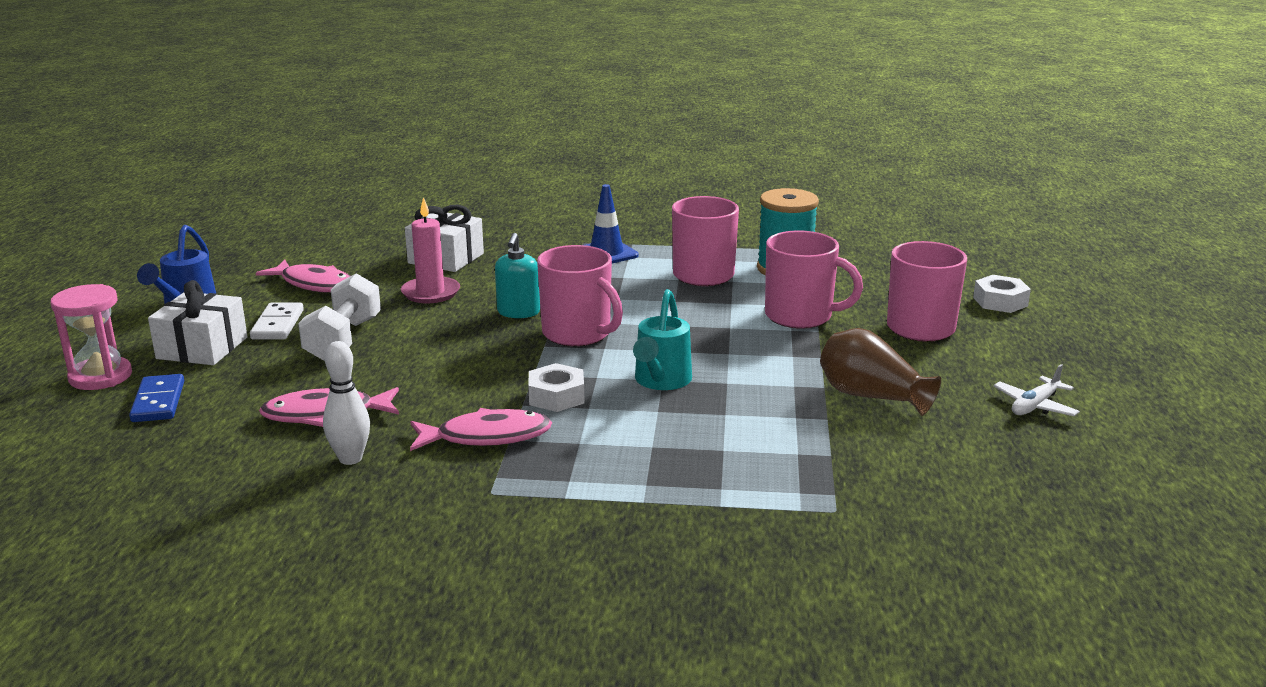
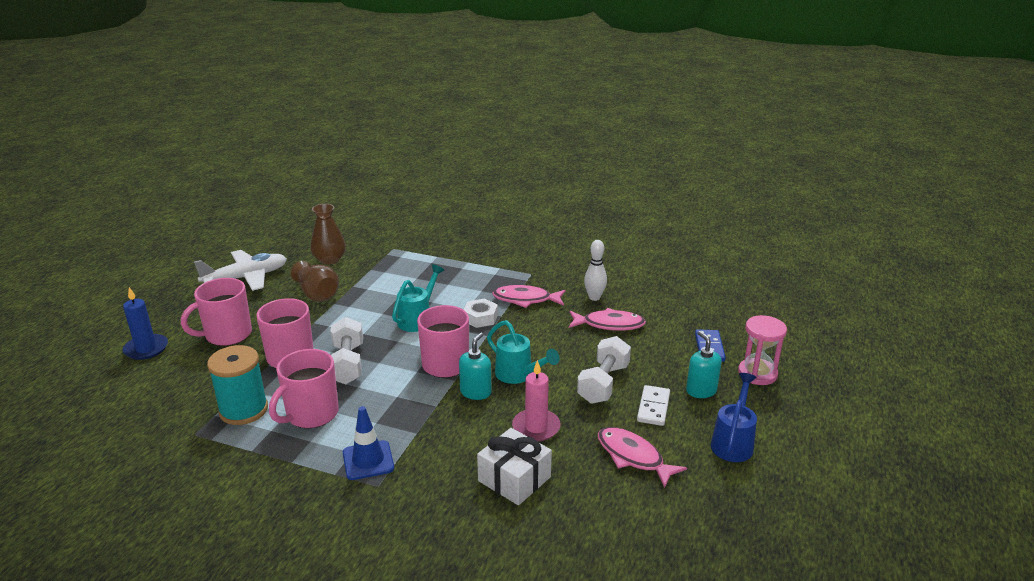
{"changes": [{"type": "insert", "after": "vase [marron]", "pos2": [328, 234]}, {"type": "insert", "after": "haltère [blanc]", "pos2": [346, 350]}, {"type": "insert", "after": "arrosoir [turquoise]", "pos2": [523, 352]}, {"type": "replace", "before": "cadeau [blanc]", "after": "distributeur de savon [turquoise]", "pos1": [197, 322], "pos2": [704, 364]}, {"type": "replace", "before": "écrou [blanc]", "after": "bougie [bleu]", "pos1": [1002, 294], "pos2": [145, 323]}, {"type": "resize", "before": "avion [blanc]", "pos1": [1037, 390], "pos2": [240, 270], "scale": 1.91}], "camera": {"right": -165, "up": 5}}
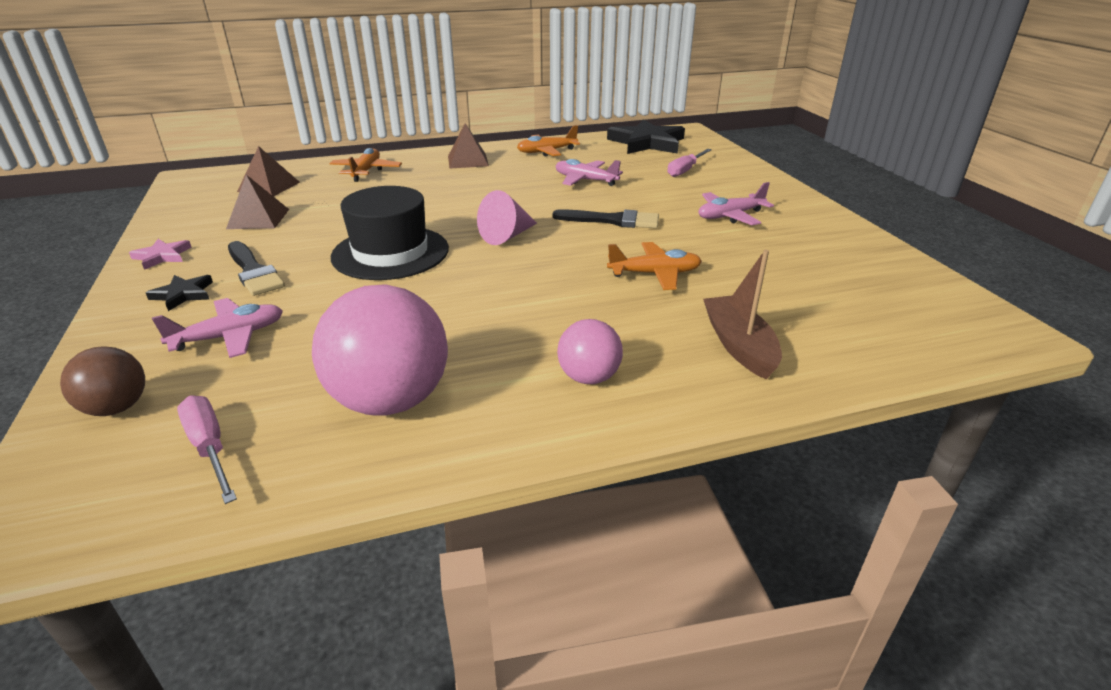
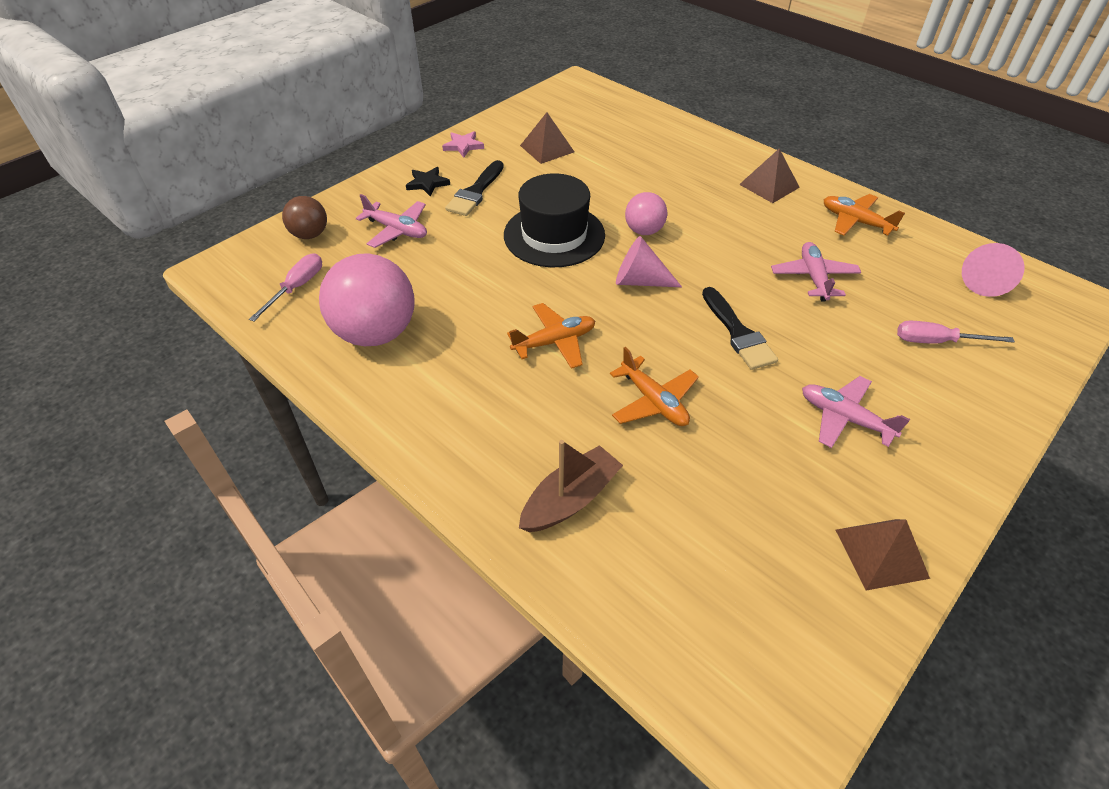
{"changes": [{"type": "move", "before": "pyramide [marron]", "pos1": [268, 171], "pos2": [883, 554]}, {"type": "move", "before": "avion [orange]", "pos1": [365, 165], "pos2": [551, 336]}, {"type": "move", "before": "balle [rose]", "pos1": [590, 351], "pos2": [646, 213]}, {"type": "replace", "before": "étoile [noir]", "after": "cône [rose]", "pos1": [646, 136], "pos2": [993, 270]}], "camera": {"right": 60, "up": 15}}
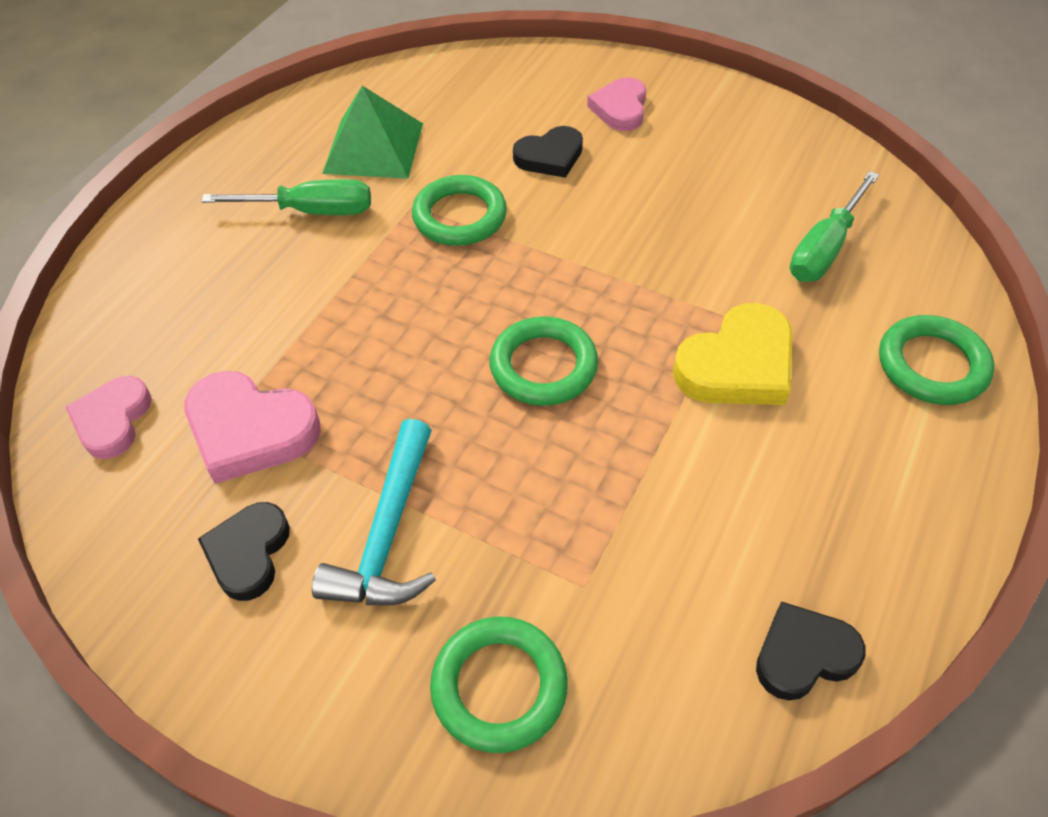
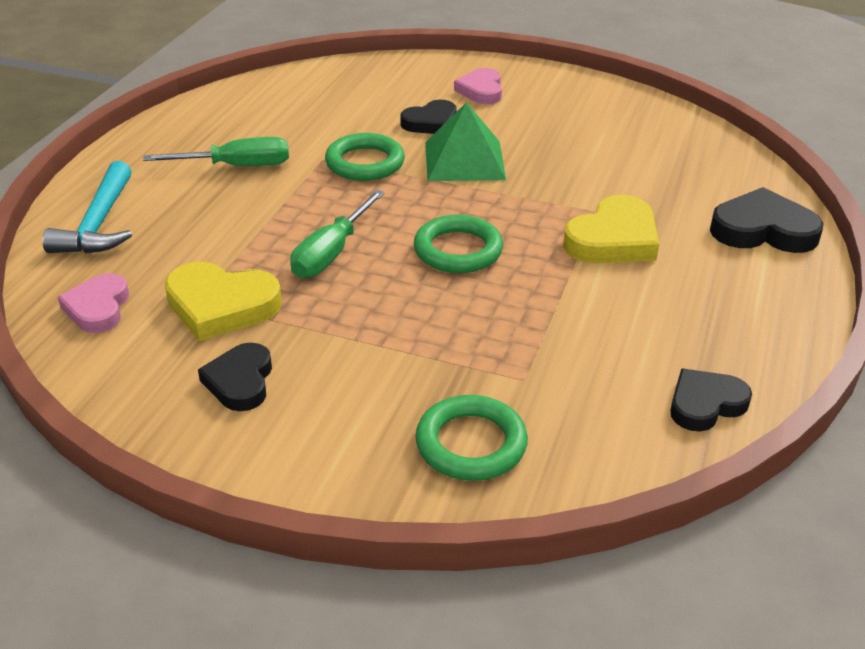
{"changes": [{"type": "move", "before": "marteau [turquoise]", "pos1": [374, 512], "pos2": [87, 207]}, {"type": "move", "before": "pyramide [vert]", "pos1": [372, 132], "pos2": [465, 141]}, {"type": "move", "before": "tournevis [vert]", "pos1": [834, 226], "pos2": [337, 234]}, {"type": "replace", "before": "anneau [vert]", "after": "cœur [noir]", "pos1": [936, 360], "pos2": [766, 220]}, {"type": "recolor", "before": "cœur [rose]", "after": "cœur [jaune]", "pos1": [252, 427], "pos2": [223, 301]}], "camera": {"right": -10, "up": -15}}
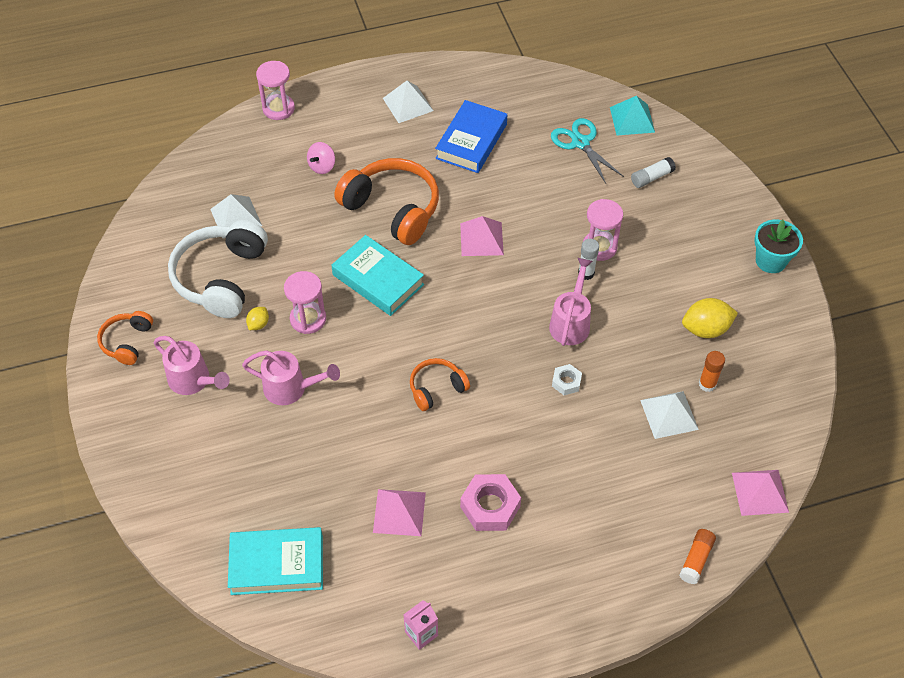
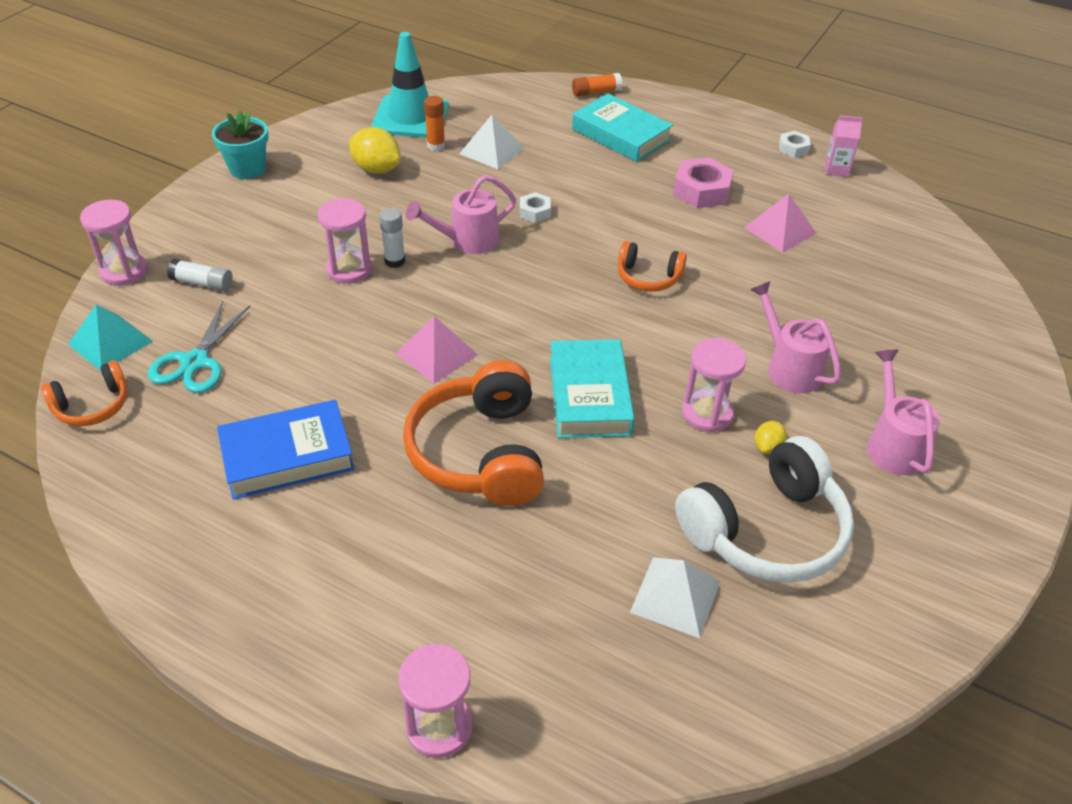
{"changes": [{"type": "delete", "before": "toupie [rose]", "pos1": [321, 158]}, {"type": "delete", "before": "pyramide [blanc]", "pos1": [408, 102]}, {"type": "delete", "before": "pyramide [rose]", "pos1": [760, 493]}, {"type": "insert", "after": "sablier [rose]", "pos2": [114, 243]}, {"type": "insert", "after": "cône de chantier [turquoise]", "pos2": [410, 85]}, {"type": "insert", "after": "écrou [blanc]", "pos2": [794, 144]}, {"type": "move", "before": "casque audio [orange]", "pos1": [125, 338], "pos2": [84, 393]}, {"type": "move", "before": "livre [turquoise]", "pos1": [275, 561], "pos2": [622, 127]}, {"type": "rotate", "before": "citron [jaune]", "pos1": [257, 318], "pos2": [771, 437], "turn": -45}], "camera": {"right": -135, "up": -10}}
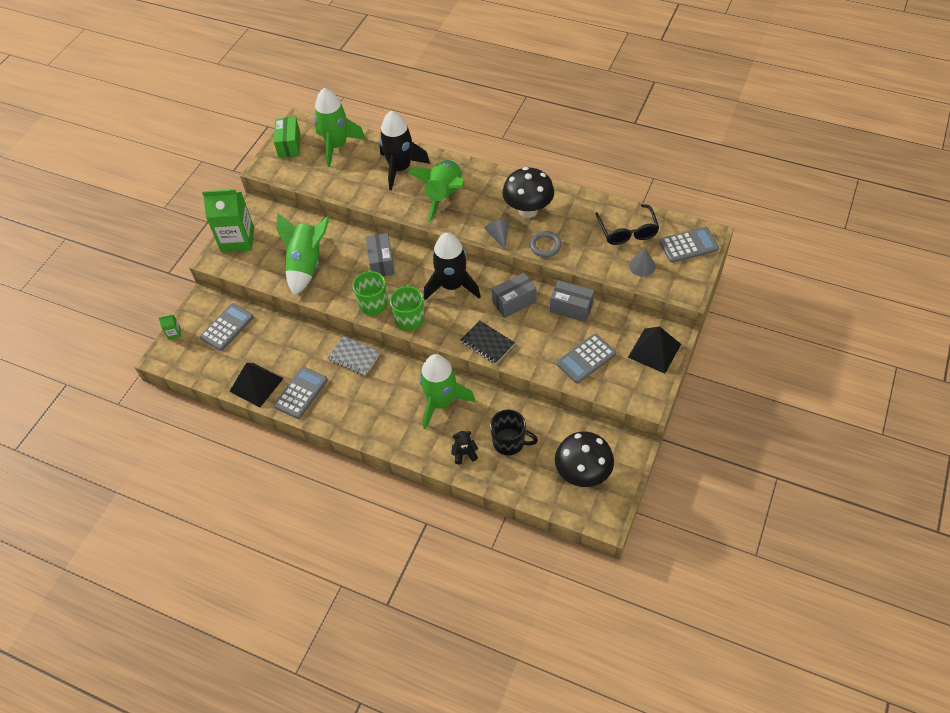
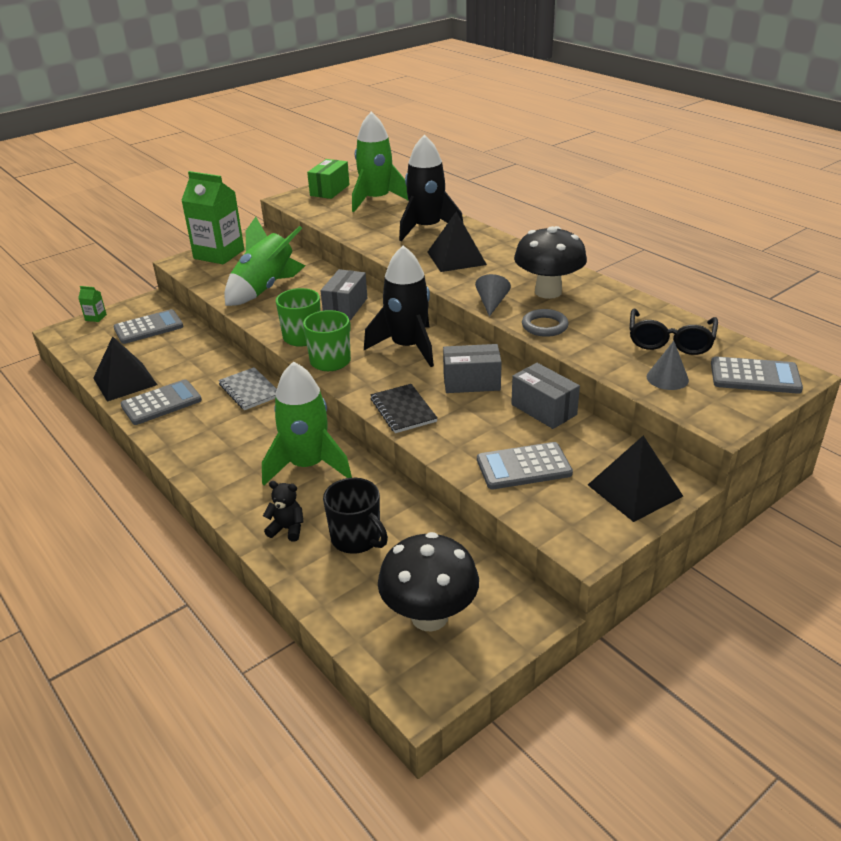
{"changes": [{"type": "replace", "before": "fusée [vert]", "after": "pyramide [noir]", "pos1": [436, 191], "pos2": [457, 242]}], "camera": {"right": 25, "up": -20}}
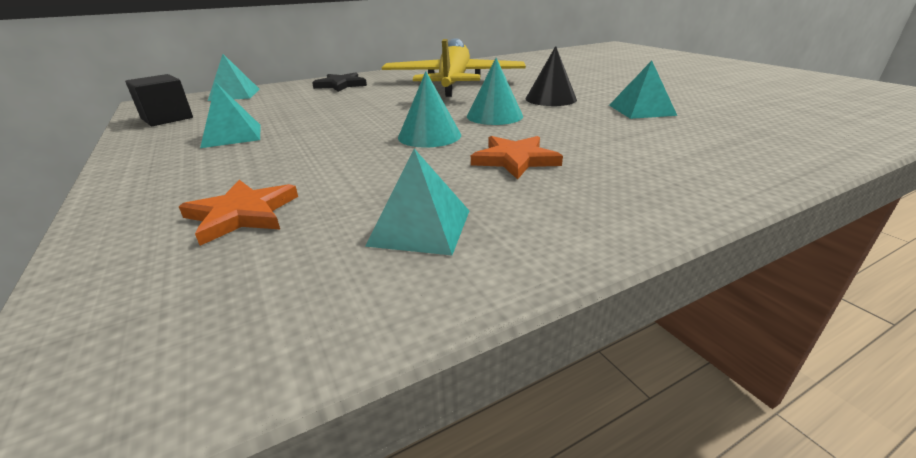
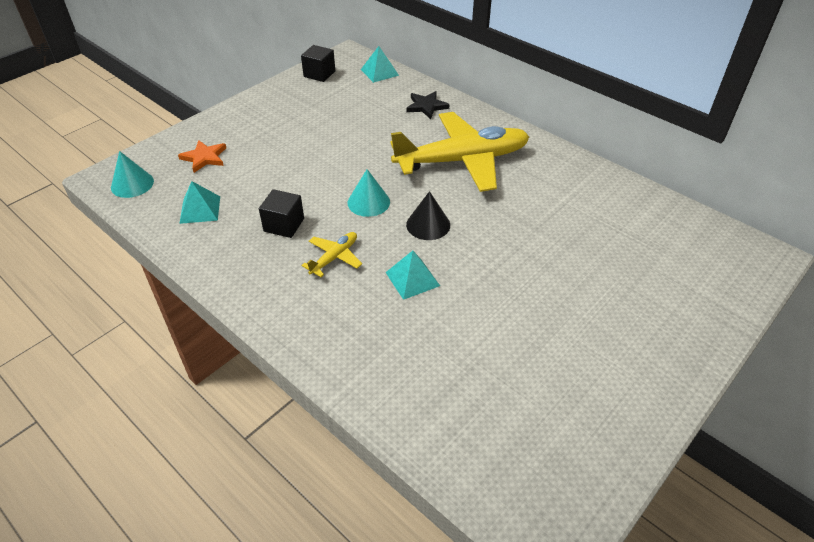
{"changes": [{"type": "delete", "before": "pyramide [turquoise]", "pos1": [230, 115]}, {"type": "insert", "after": "avion [jaune]", "pos2": [331, 254]}, {"type": "move", "before": "cône [turquoise]", "pos1": [429, 109], "pos2": [132, 174]}, {"type": "replace", "before": "étoile [orange]", "after": "cube [noir]", "pos1": [517, 158], "pos2": [281, 213]}], "camera": {"right": 70, "up": 15}}
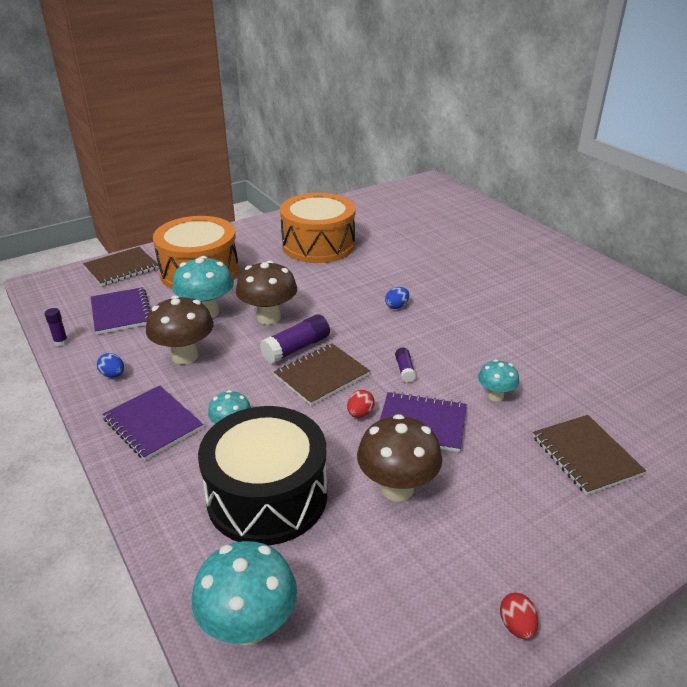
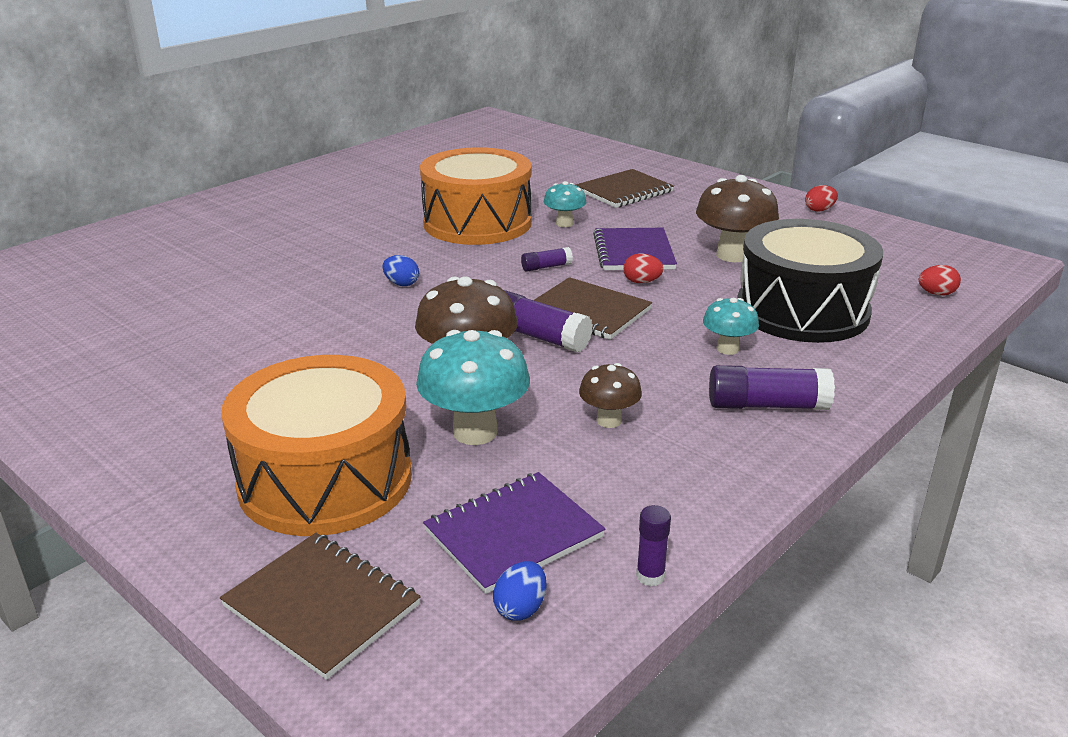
{"changes": [{"type": "move", "before": "œuf [bleu]", "pos1": [110, 365], "pos2": [520, 591]}, {"type": "move", "before": "tambour [orange]", "pos1": [317, 228], "pos2": [476, 196]}, {"type": "replace", "before": "carnet [violet]", "after": "bâton de colle [violet]", "pos1": [152, 422], "pos2": [772, 387]}, {"type": "replace", "before": "champignon [turquoise]", "after": "œuf [rouge]", "pos1": [244, 593], "pos2": [940, 280]}, {"type": "resize", "before": "champignon [marron]", "pos1": [180, 329], "pos2": [610, 395], "scale": 0.57}], "camera": {"right": -105, "up": -5}}
